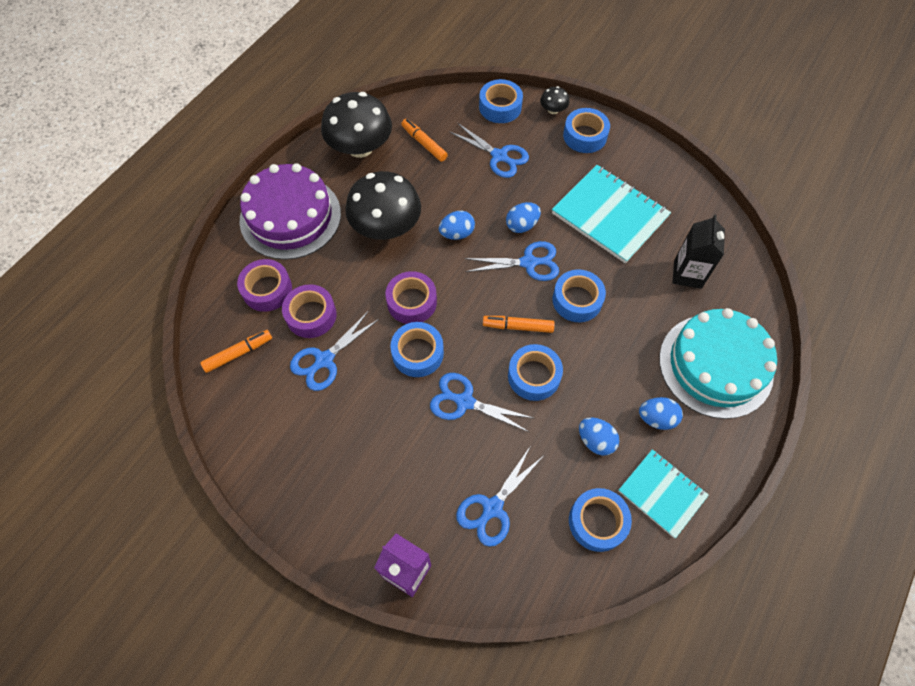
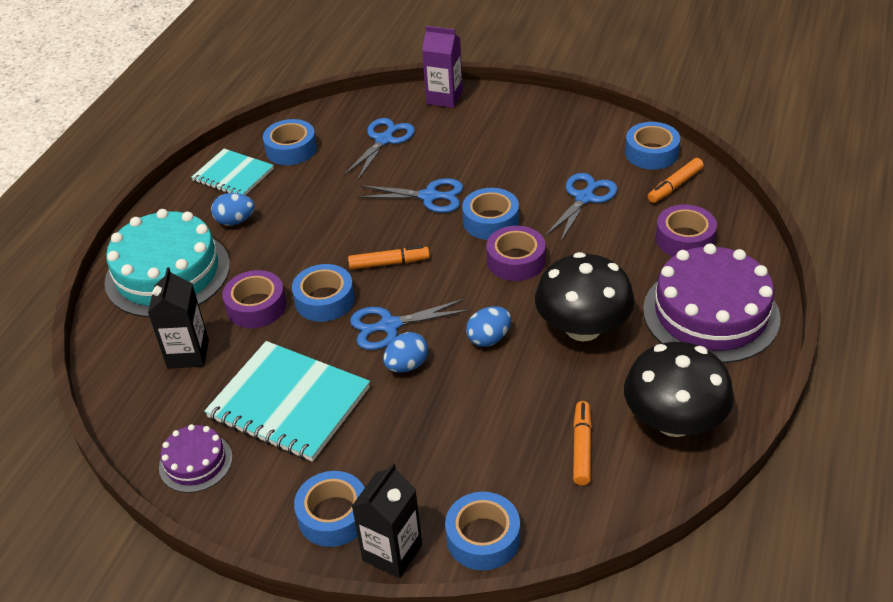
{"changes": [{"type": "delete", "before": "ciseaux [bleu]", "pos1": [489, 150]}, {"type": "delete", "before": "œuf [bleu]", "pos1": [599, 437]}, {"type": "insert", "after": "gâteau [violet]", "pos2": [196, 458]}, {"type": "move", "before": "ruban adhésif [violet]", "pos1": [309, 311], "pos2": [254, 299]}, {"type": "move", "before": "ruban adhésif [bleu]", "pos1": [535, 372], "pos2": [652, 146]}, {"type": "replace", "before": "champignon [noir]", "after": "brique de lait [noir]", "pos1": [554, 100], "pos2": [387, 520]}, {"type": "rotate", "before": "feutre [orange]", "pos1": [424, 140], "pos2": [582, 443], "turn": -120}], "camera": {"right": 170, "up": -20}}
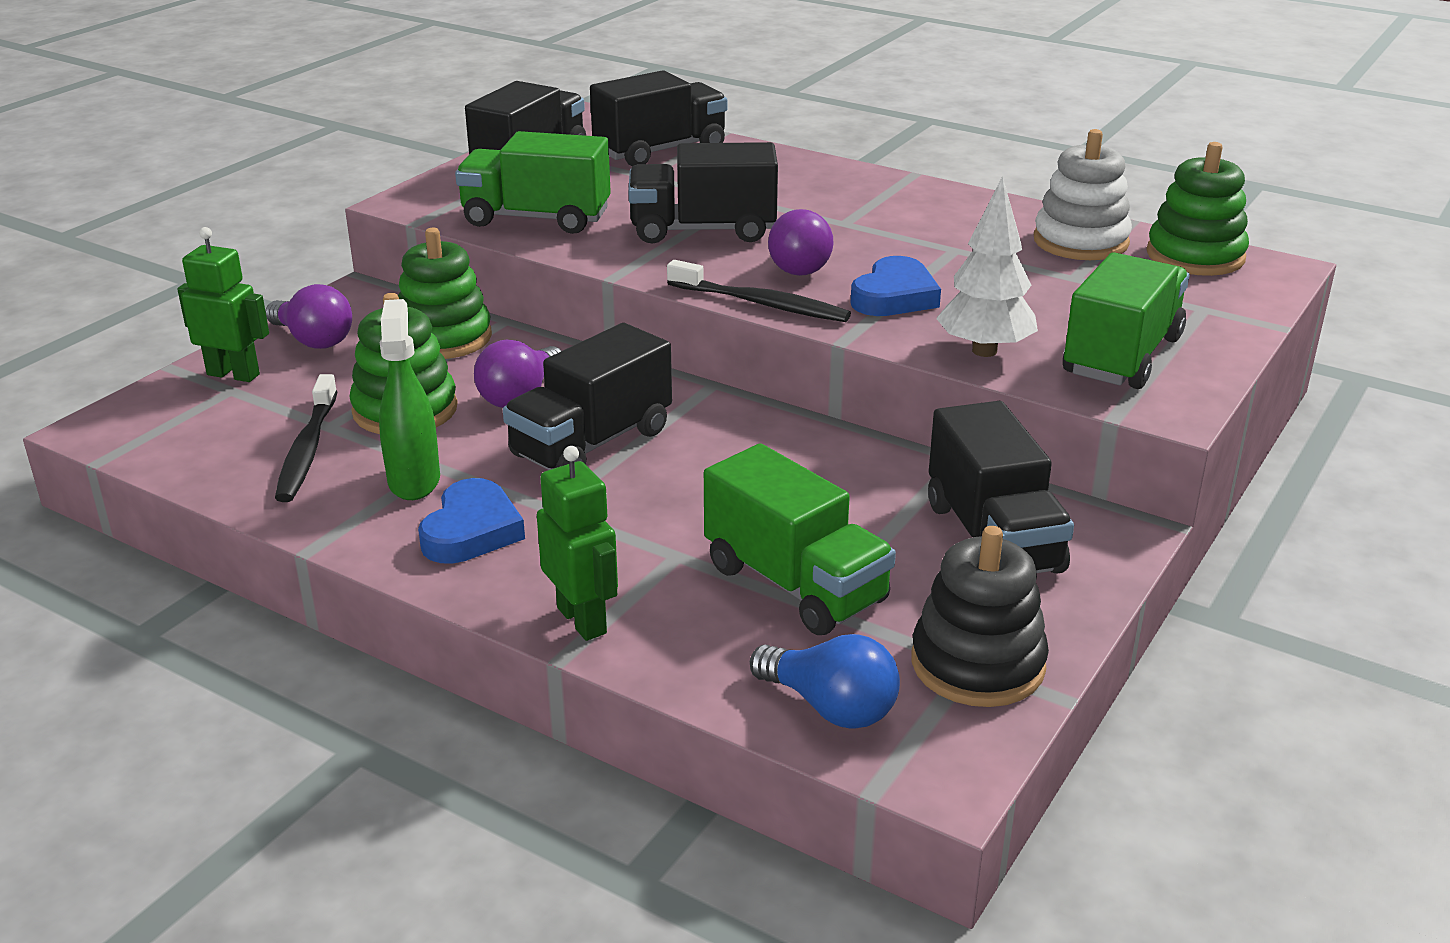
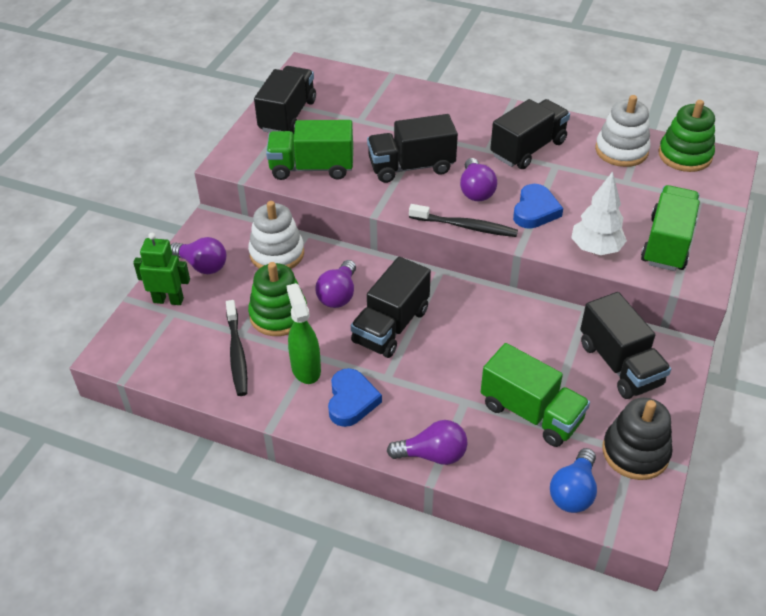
{"changes": [{"type": "move", "before": "camion [noir]", "pos1": [658, 118], "pos2": [530, 134]}, {"type": "replace", "before": "robot [vert]", "after": "ampoule [violet]", "pos1": [577, 543], "pos2": [427, 442]}, {"type": "recolor", "before": "jouet à empiler [vert]", "after": "jouet à empiler [blanc]", "pos1": [445, 293], "pos2": [276, 235]}, {"type": "rotate", "before": "ampoule [bleu]", "pos1": [825, 681], "pos2": [573, 480], "turn": 90}], "camera": {"right": -10, "up": 15}}
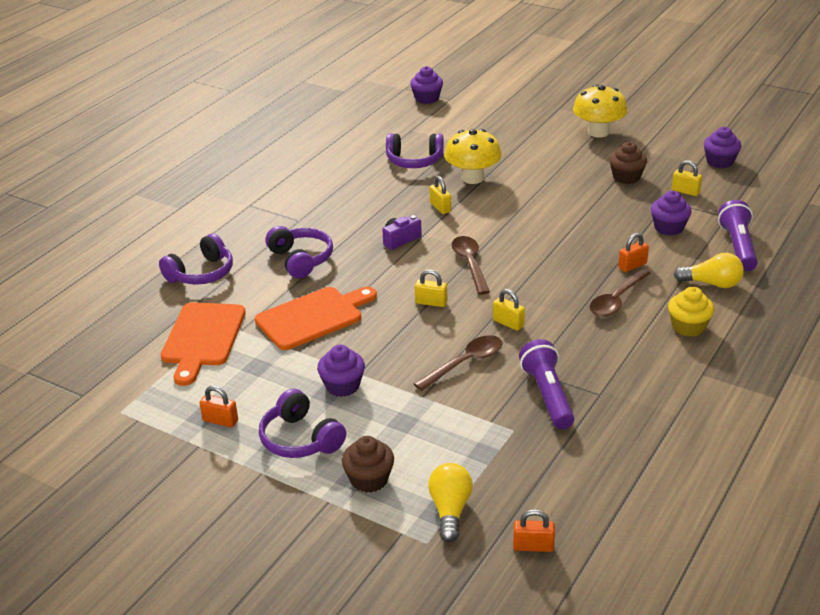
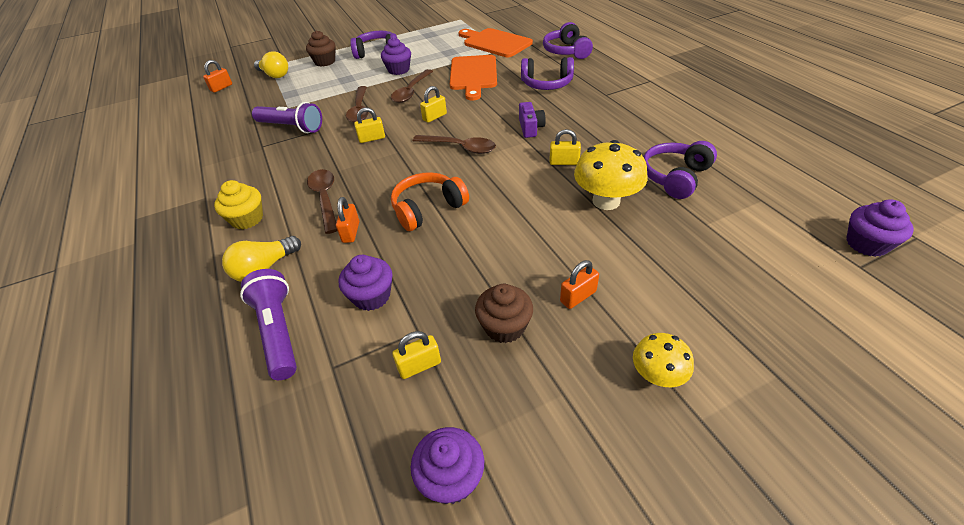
{"changes": [{"type": "insert", "after": "cuillère [marron]", "pos2": [412, 86]}, {"type": "insert", "after": "casque audio [orange]", "pos2": [430, 201]}, {"type": "move", "before": "cadenas [orange]", "pos1": [218, 406], "pos2": [579, 284]}, {"type": "rotate", "before": "lampe de poche [violet]", "pos1": [738, 235], "pos2": [268, 324], "turn": -150}, {"type": "resize", "before": "champignon [jaune]", "pos1": [600, 111], "pos2": [663, 360], "scale": 0.59}], "camera": {"right": 125, "up": 10}}
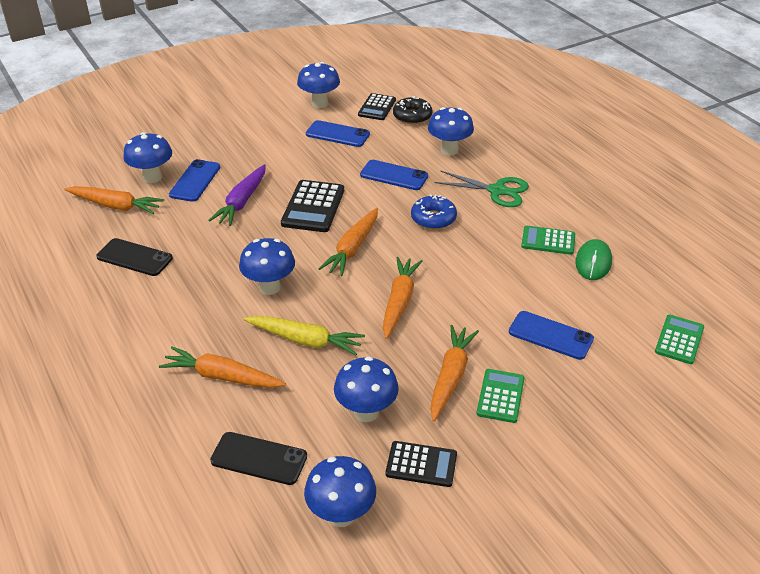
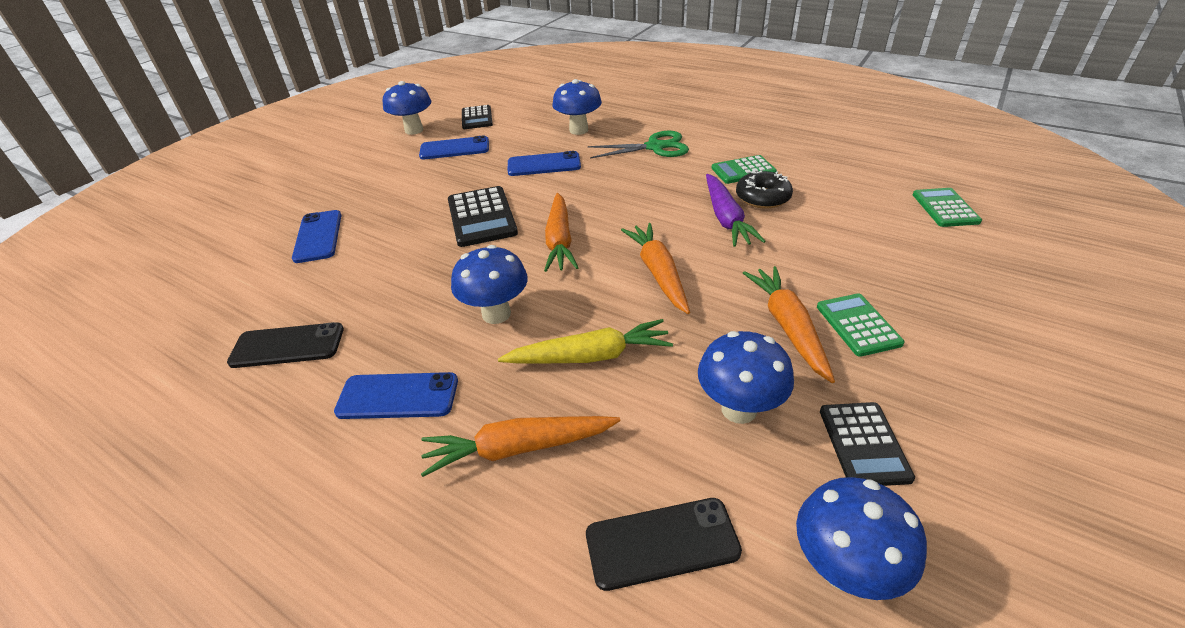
{"changes": [{"type": "delete", "before": "carotte [orange]", "pos1": [114, 200]}, {"type": "delete", "before": "champignon [bleu]", "pos1": [147, 157]}, {"type": "delete", "before": "beignet [bleu]", "pos1": [434, 211]}, {"type": "delete", "before": "souris [vert]", "pos1": [593, 259]}, {"type": "move", "before": "carotte [violet]", "pos1": [237, 195], "pos2": [736, 210]}, {"type": "move", "before": "beignet [noir]", "pos1": [412, 110], "pos2": [764, 189]}, {"type": "move", "before": "téléphone [bleu]", "pos1": [551, 335], "pos2": [396, 395]}, {"type": "rotate", "before": "calculatrice [noir]", "pos1": [421, 464], "pos2": [867, 444], "turn": 105}], "camera": {"right": -25, "up": 0}}
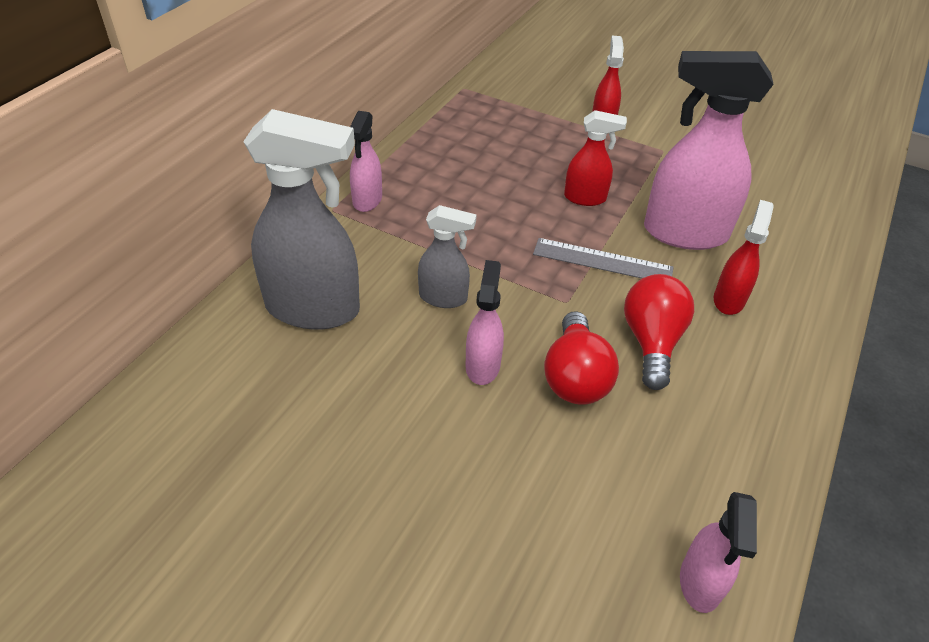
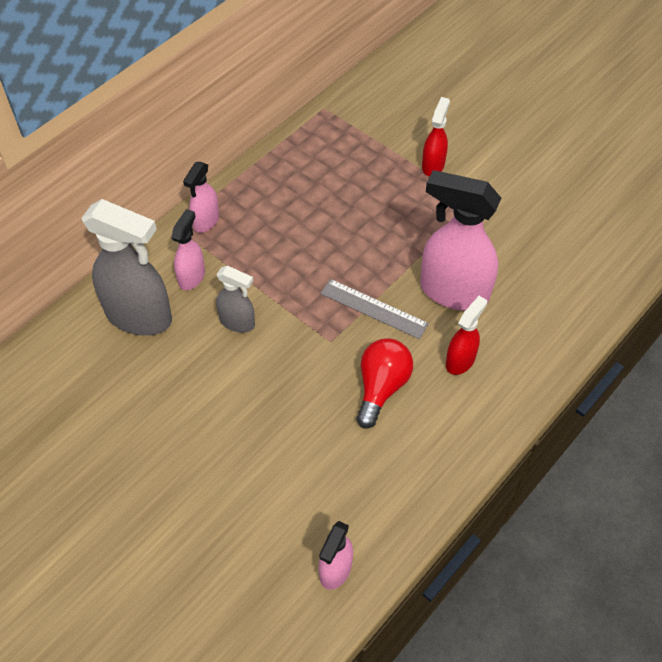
{"changes": [{"type": "delete", "before": "ampoule [rouge]", "pos1": [581, 358]}, {"type": "delete", "before": "vaporisateur [rouge]", "pos1": [595, 158]}, {"type": "move", "before": "vaporisateur [rose]", "pos1": [484, 322], "pos2": [188, 249]}], "camera": {"right": 15, "up": 10}}
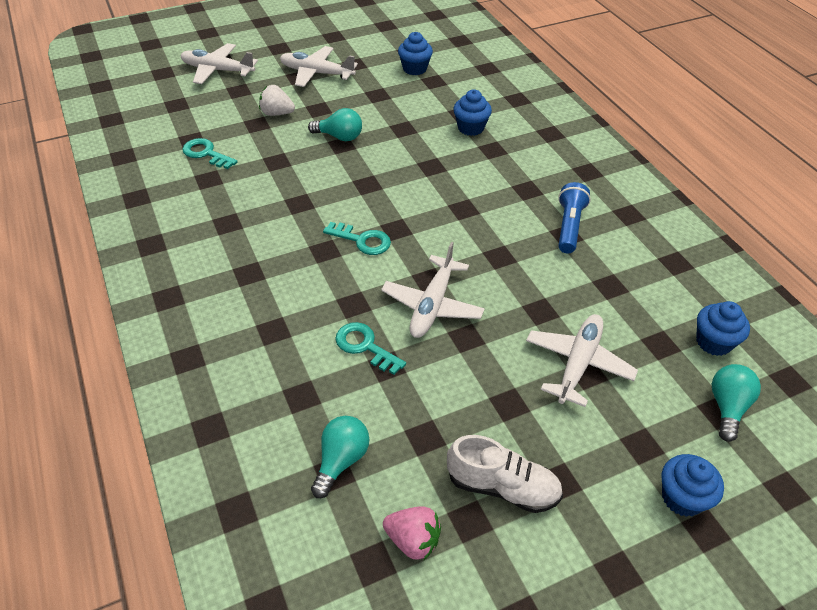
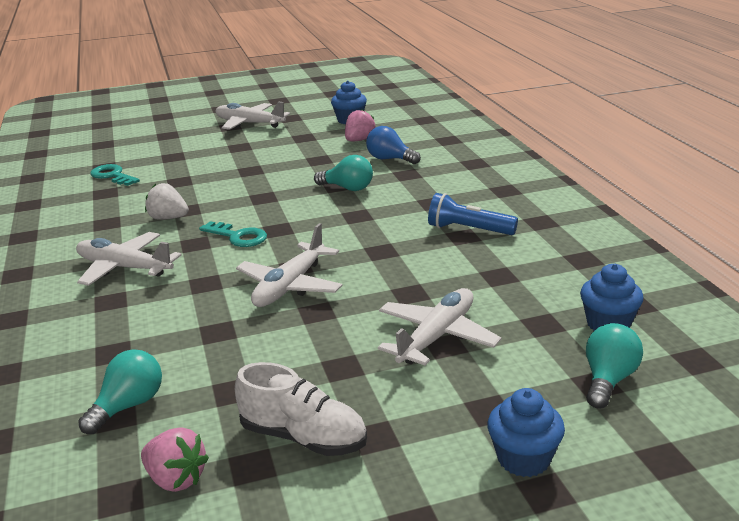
{"changes": [{"type": "delete", "before": "clé [turquoise]", "pos1": [370, 348]}, {"type": "insert", "after": "fraise [rose]", "pos2": [360, 125]}, {"type": "move", "before": "avion [blanc]", "pos1": [219, 63], "pos2": [129, 259]}, {"type": "move", "before": "fraise [blanc]", "pos1": [277, 100], "pos2": [167, 201]}, {"type": "move", "before": "ampoule [turquoise]", "pos1": [335, 124], "pos2": [343, 173]}, {"type": "replace", "before": "muffin [bleu]", "after": "ampoule [bleu]", "pos1": [472, 112], "pos2": [393, 145]}, {"type": "rotate", "before": "lampe de poche [bleu]", "pos1": [574, 218], "pos2": [473, 214], "turn": -90}], "camera": {"right": 10, "up": -20}}
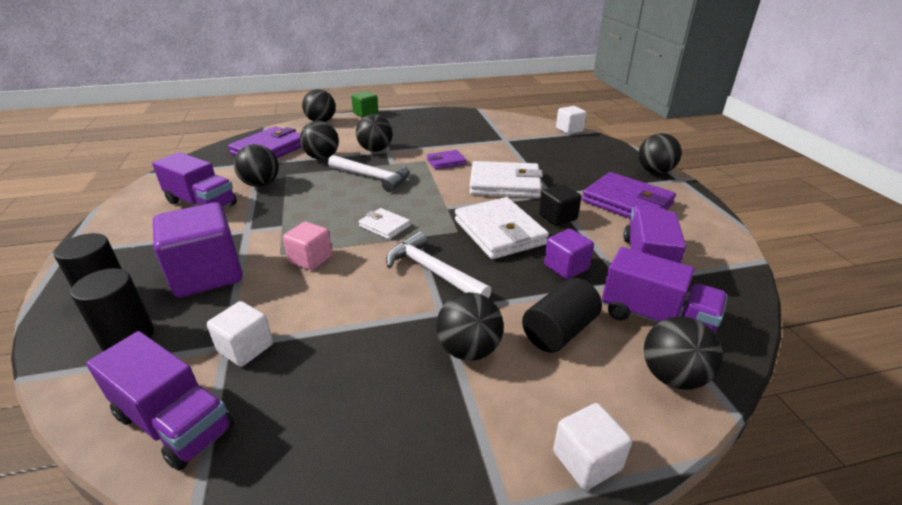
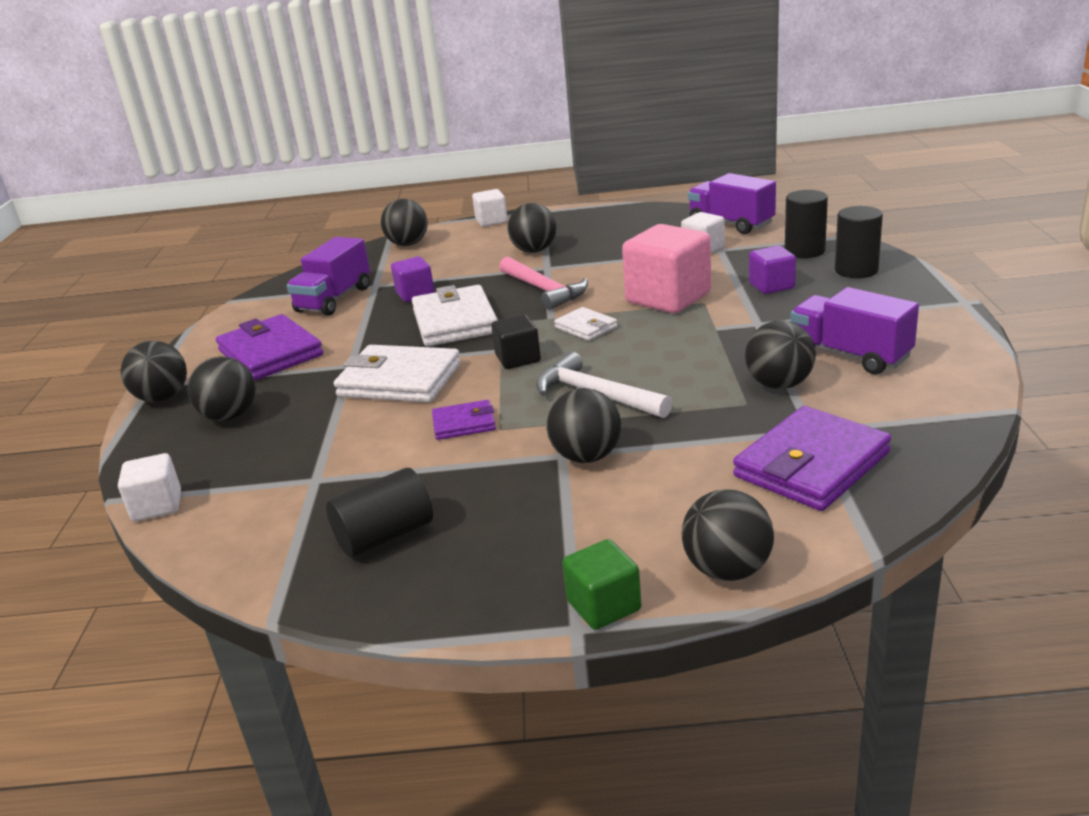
{"changes": [{"type": "delete", "before": "camion [violet]", "pos1": [665, 290]}, {"type": "move", "before": "balle [noir]", "pos1": [319, 140], "pos2": [222, 389]}, {"type": "move", "before": "cylindre [noir]", "pos1": [562, 315], "pos2": [379, 513]}, {"type": "move", "before": "cube [noir]", "pos1": [560, 205], "pos2": [516, 342]}, {"type": "recolor", "before": "marteau [blanc]", "after": "marteau [rose]", "pos1": [439, 264], "pos2": [543, 283]}, {"type": "resize", "before": "cube [violet]", "pos1": [198, 250], "pos2": [772, 270], "scale": 0.54}, {"type": "resize", "before": "cube [rose]", "pos1": [308, 246], "pos2": [666, 268], "scale": 1.84}], "camera": {"right": -165, "up": -5}}
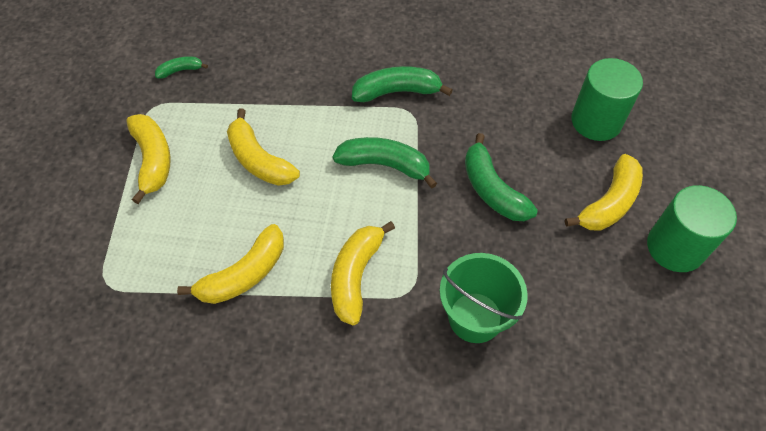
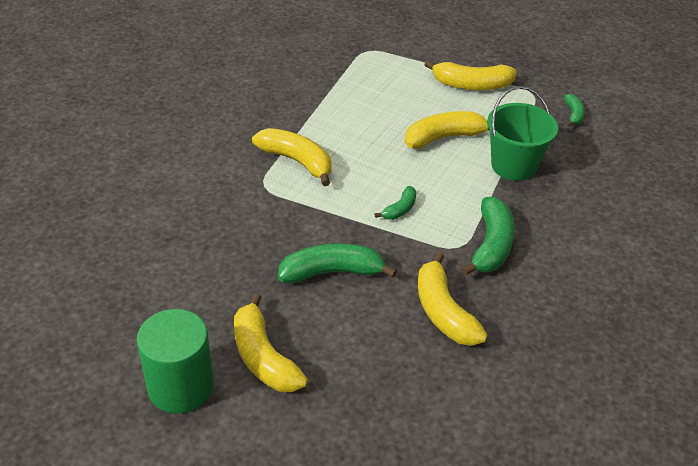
{"changes": [{"type": "delete", "before": "cylindre [vert]", "pos1": [607, 99]}, {"type": "move", "before": "banane [jaune]", "pos1": [230, 264], "pos2": [452, 299]}, {"type": "move", "before": "seau [vert]", "pos1": [484, 298], "pos2": [522, 133]}, {"type": "resize", "before": "banane [vert]", "pos1": [384, 162], "pos2": [396, 203], "scale": 0.54}], "camera": {"right": 110, "up": -15}}
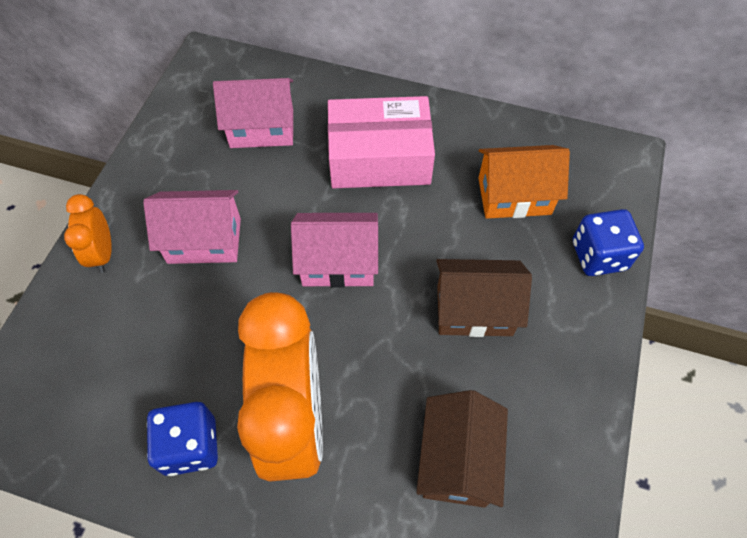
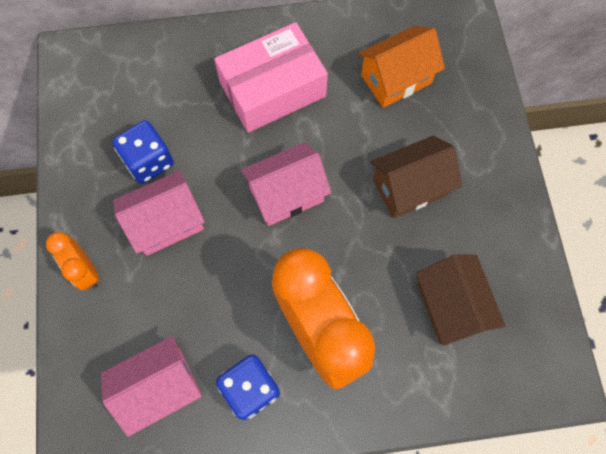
{"changes": [{"type": "move", "before": "maison [rose]", "pos1": [253, 113], "pos2": [151, 386]}, {"type": "move", "before": "dé [bleu]", "pos1": [608, 242], "pos2": [143, 152]}], "camera": {"right": -25, "up": 10}}
